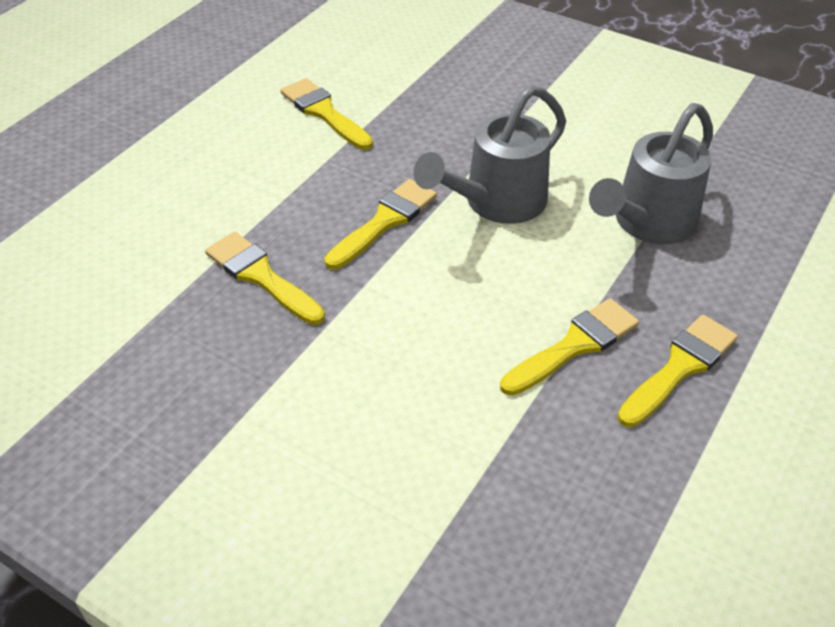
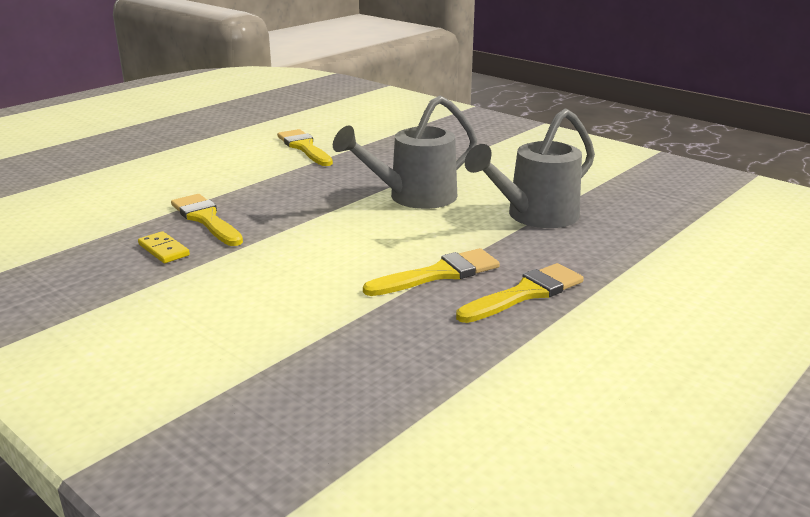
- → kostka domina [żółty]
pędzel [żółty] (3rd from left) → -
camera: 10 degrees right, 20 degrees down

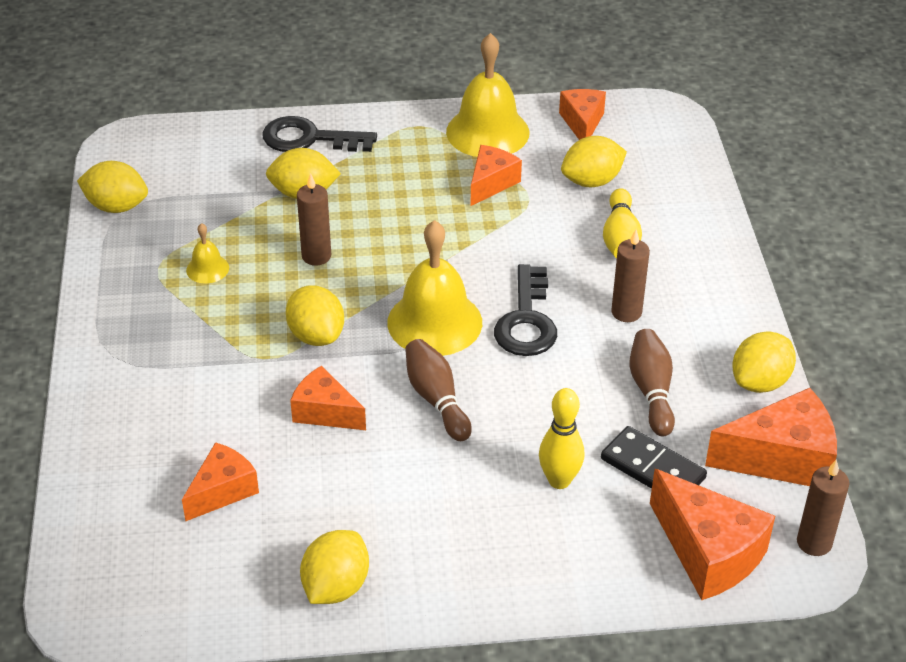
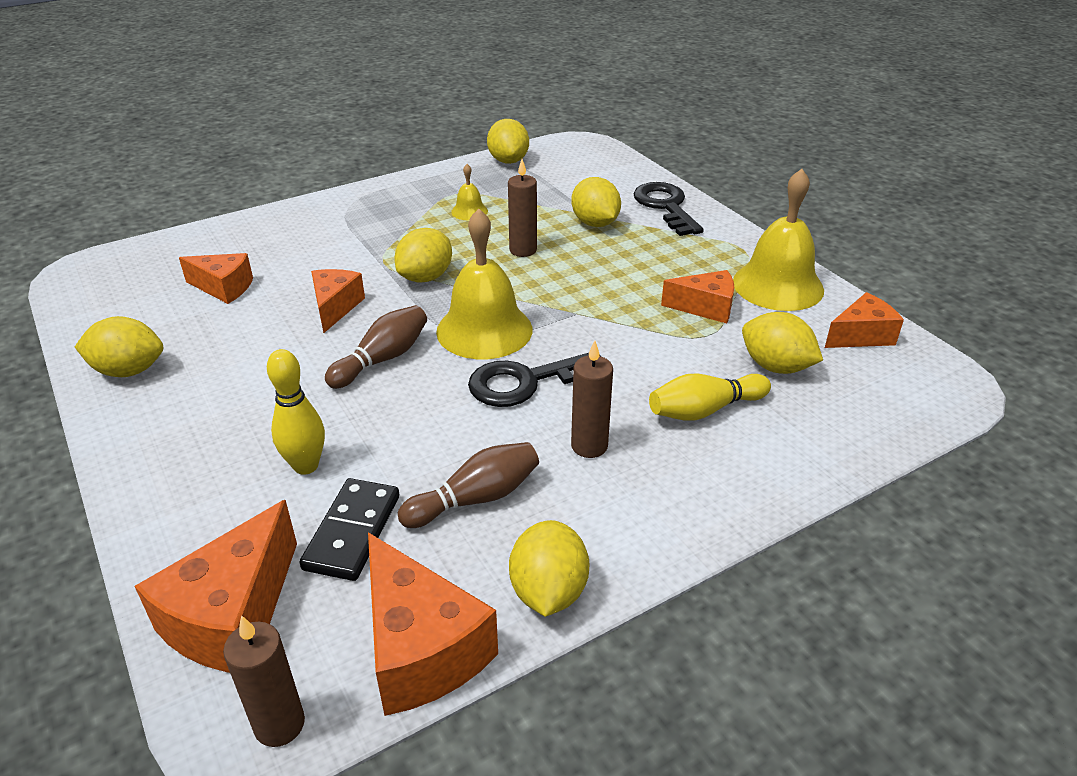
cytryna [żółty] (6th from left in the first image) → cytryna [żółty] (4th from left), 75 degrees clockwise
camera: 65 degrees right, 5 degrees down

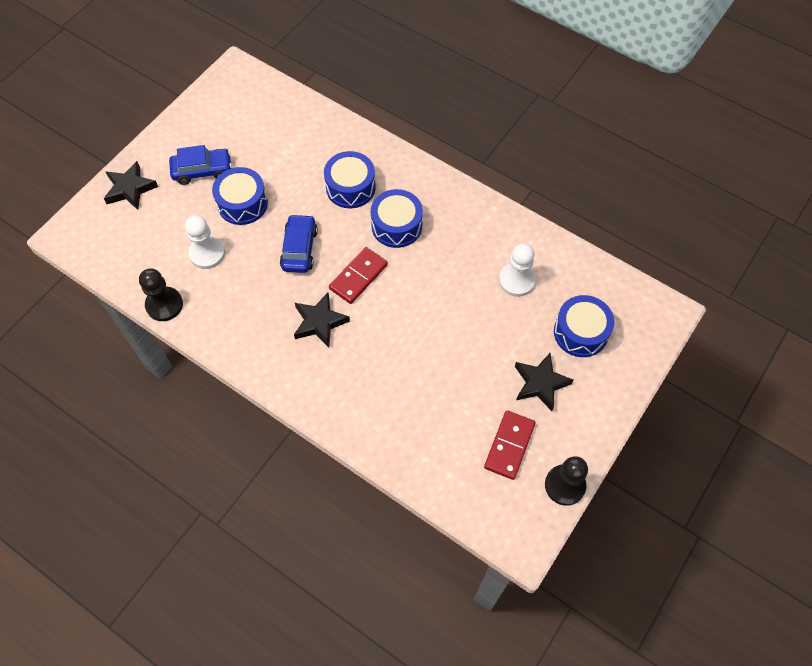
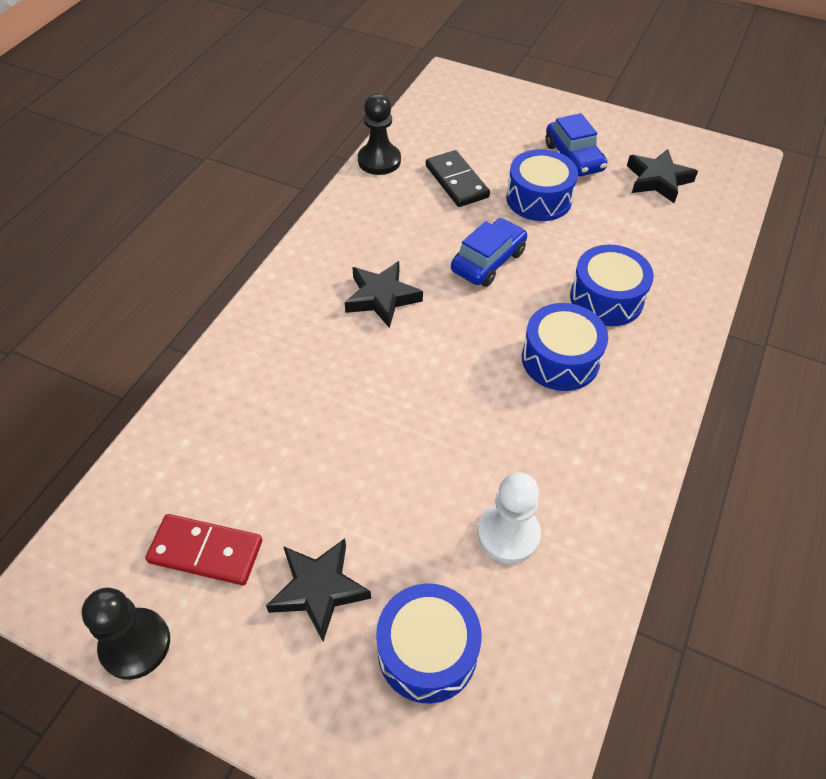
pionek [biały] (1st from left) → kostka domina [czarny]
samochód [niebieski] (2nd from left in the first image) → samochód [niebieski] (1st from left), 45 degrees counterclockwise
gwiazda [czarny] (1st from left in the first image) → gwiazda [czarny] (3rd from left), moved
kostka domina [czerwony] (1st from left) → -
camera: 80 degrees right, 10 degrees down

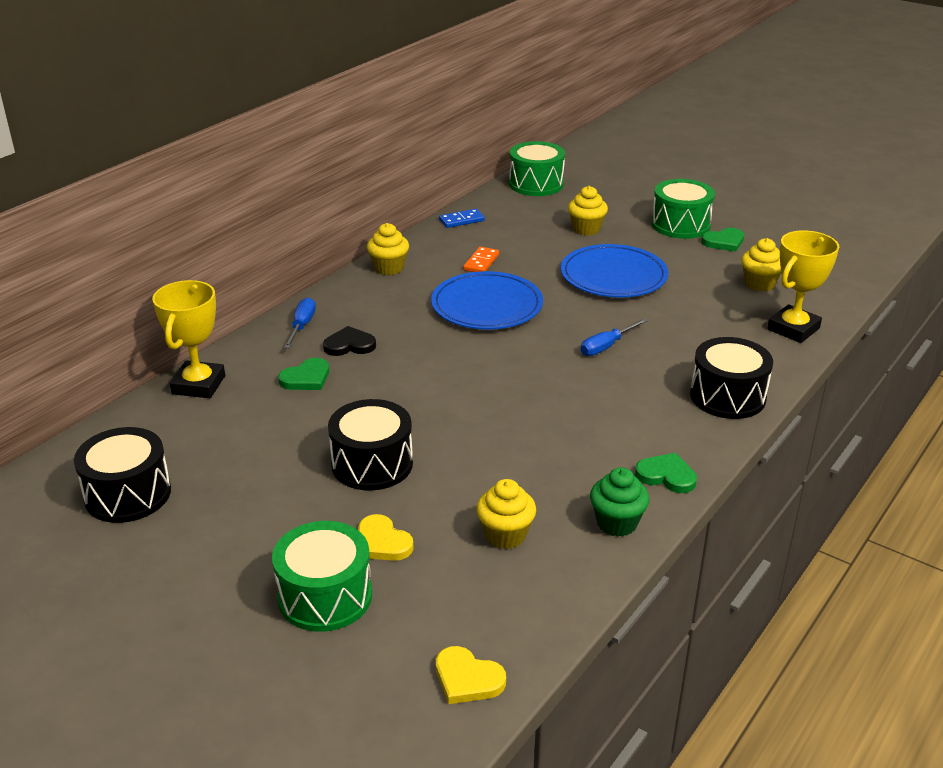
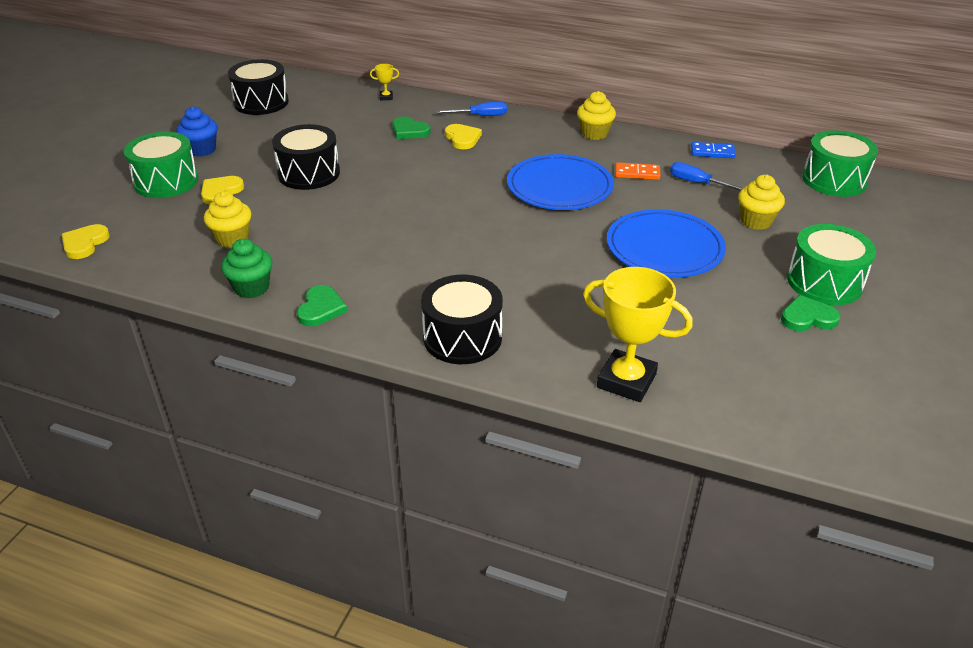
- → muffinka [niebieski]
puchar [żółty] (1st from left), x0.42
serce [czarny] → serce [żółty] (3rd from left)
śrubokręt [niebieski] (2nd from left), moved
kostka domina [niebieski], 45 degrees counterclockwise
serce [zielony] (3rd from left), 120 degrees clockwise
muffinka [żółty] (4th from left) → -
camera: 75 degrees right, 5 degrees up

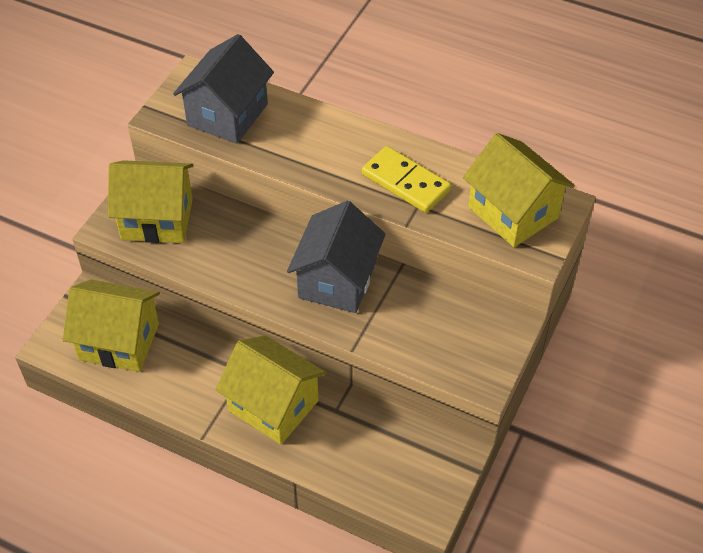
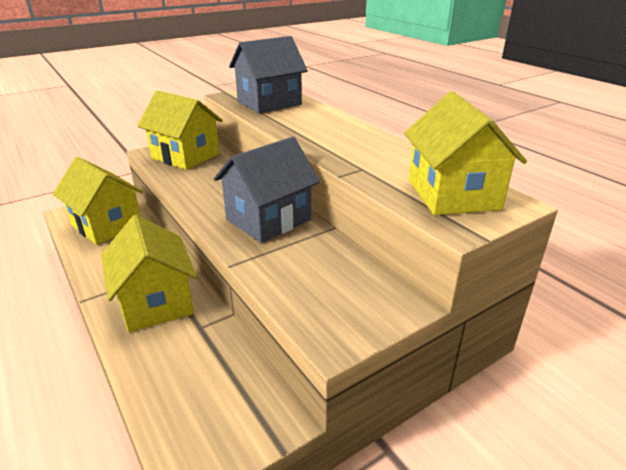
kostka domina [żółty] → -
camera: 30 degrees right, 20 degrees down

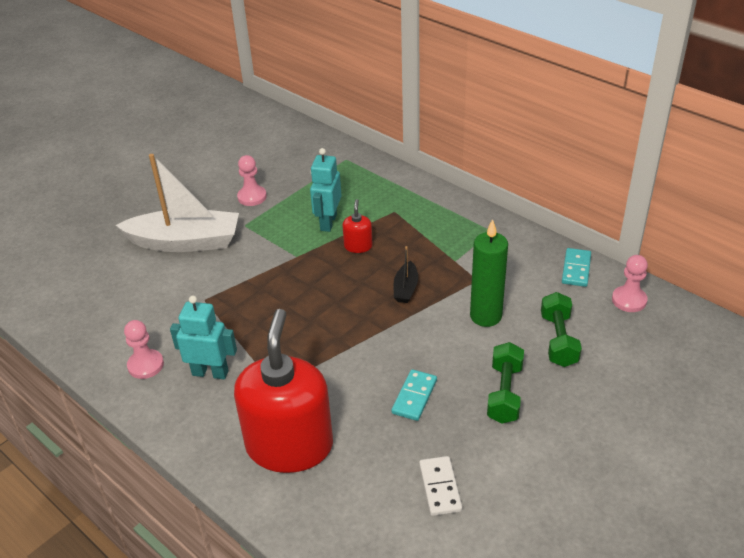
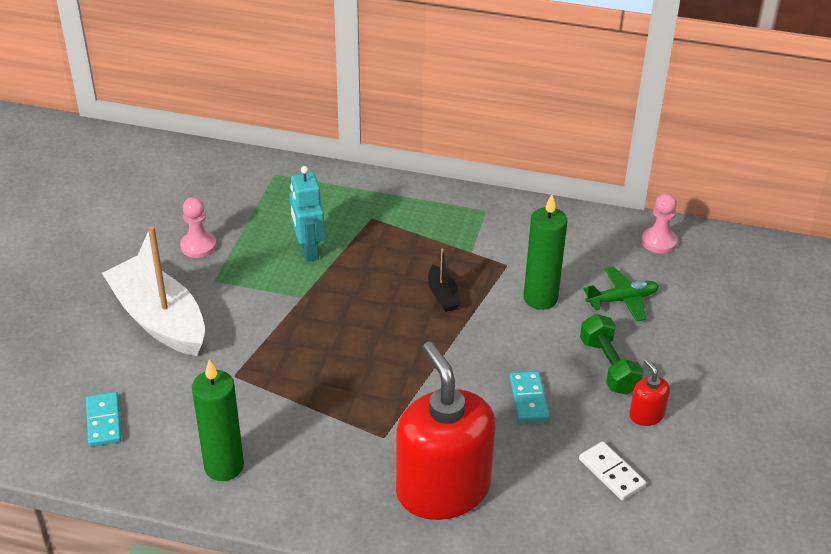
kostka domina [turkusowy] (2nd from left in the first image) → kostka domina [turkusowy] (1st from left), moved
łódka [biały], 105 degrees counterclockwise
pionek [różowy] (1st from left) → świeca [zielony] (1st from left)
hantel [zielony] (2nd from left) → samolot [zielony]
dozownik mydła [czerwony] (2nd from left), moved
robot [turkusowy] (1st from left) → -
camera: 30 degrees left, 0 degrees up

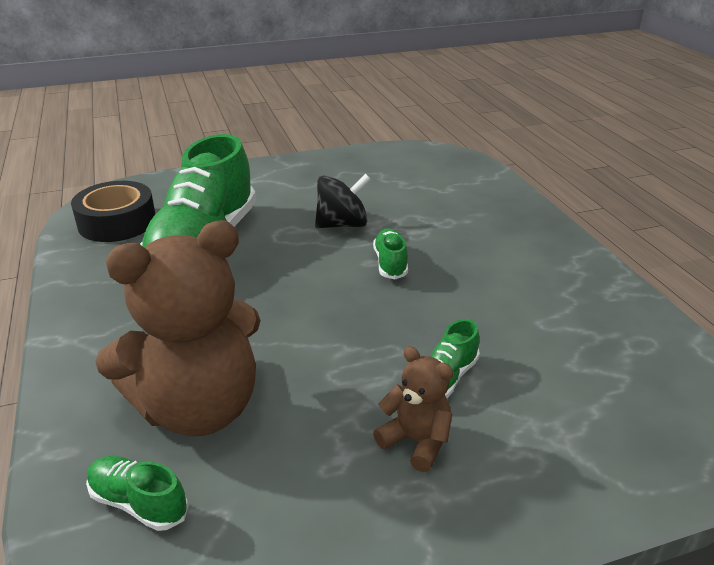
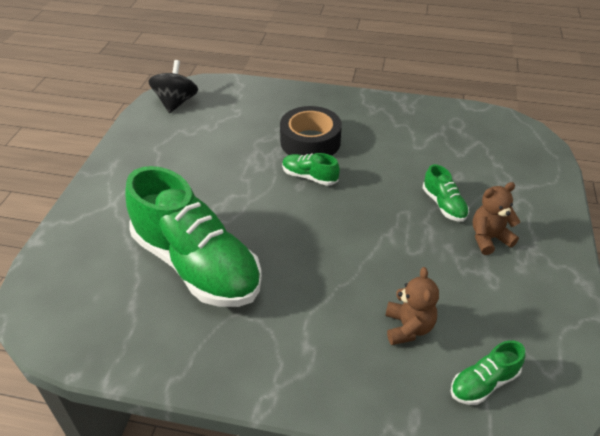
bączek [czarny], moved
taśma klejąca [czarny], moved
miś [brązowy] (1st from left), x0.47
camera: 60 degrees left, 10 degrees up

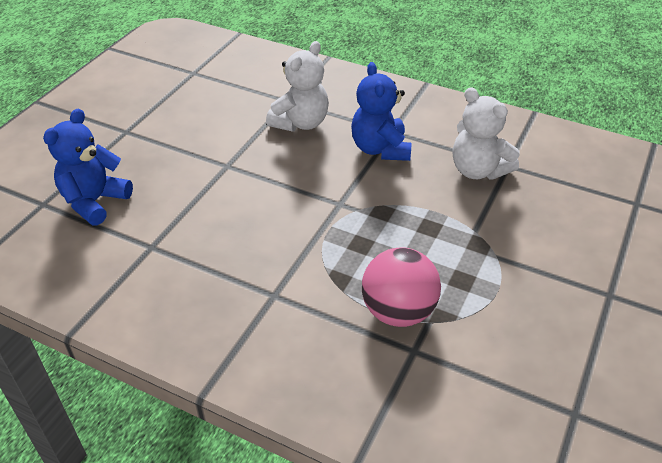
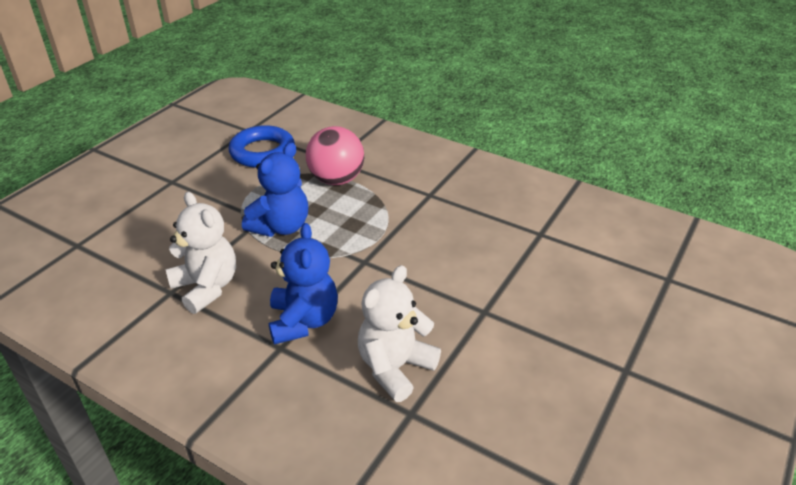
- → pierścień [niebieski]
miś [niebieski] (1st from left), moved
camera: 175 degrees left, 5 degrees down

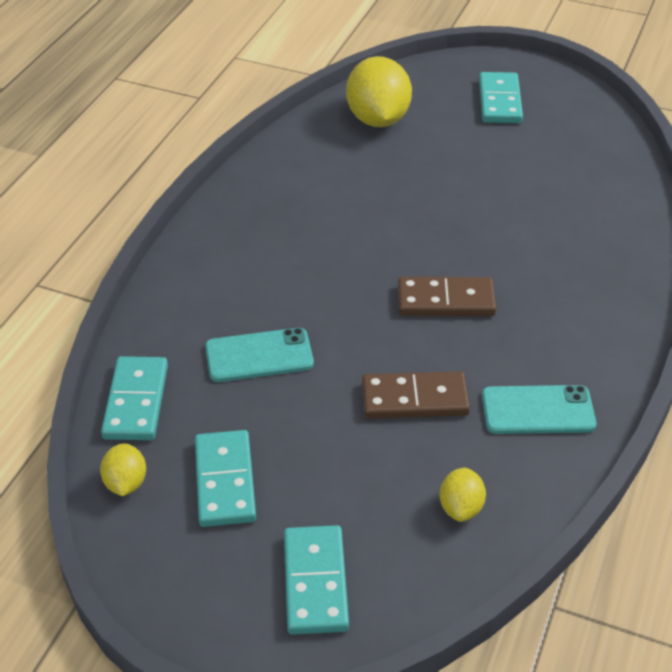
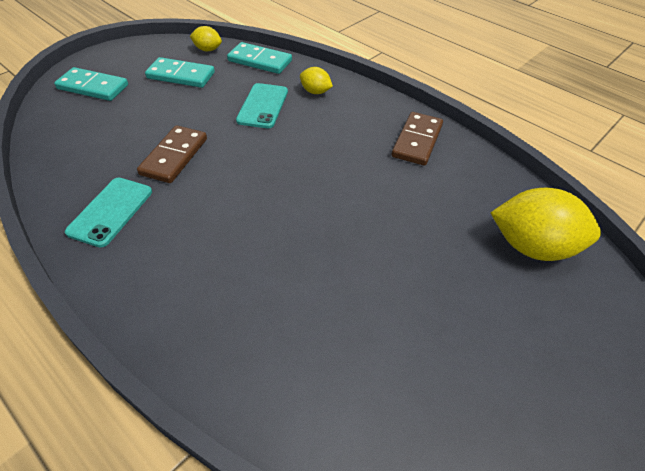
cytryna [żółty] (3rd from left in the first image) → cytryna [żółty] (2nd from left), moved
kostka domina [brązowy] (2nd from left), moved
kostka domina [turkusowy] (4th from left) → -
camera: 110 degrees right, 5 degrees up

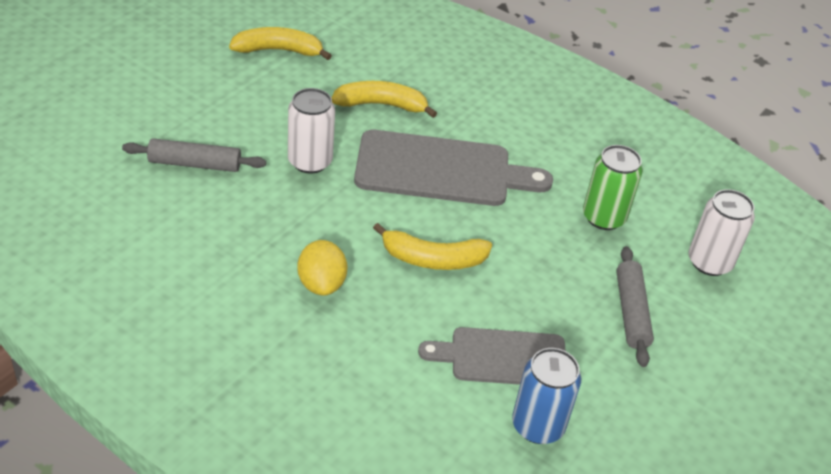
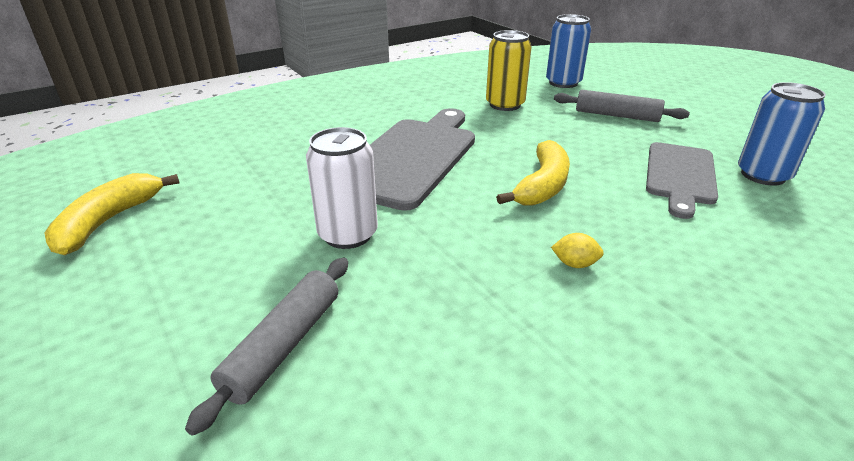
puszka [zielony] → puszka [żółty]
puszka [biały] (2nd from left) → puszka [niebieski] (1st from left)
cytryna [żółty], x0.54
banan [żółty] (2nd from left) → -
camera: 65 degrees left, 10 degrees down

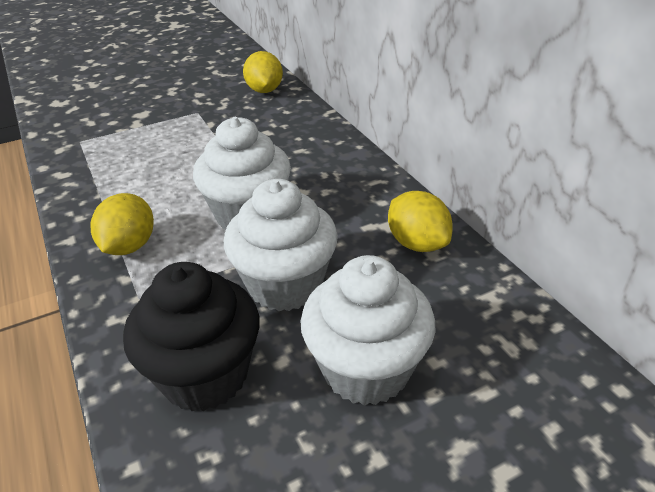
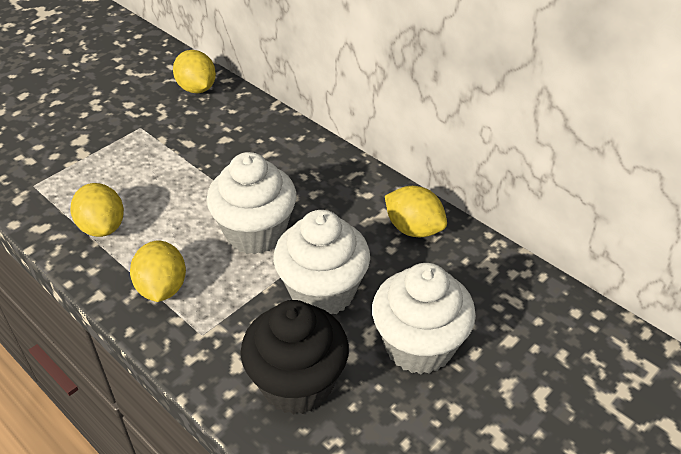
- → cytryna [żółty] (1st from left)
camera: 20 degrees left, 5 degrees up

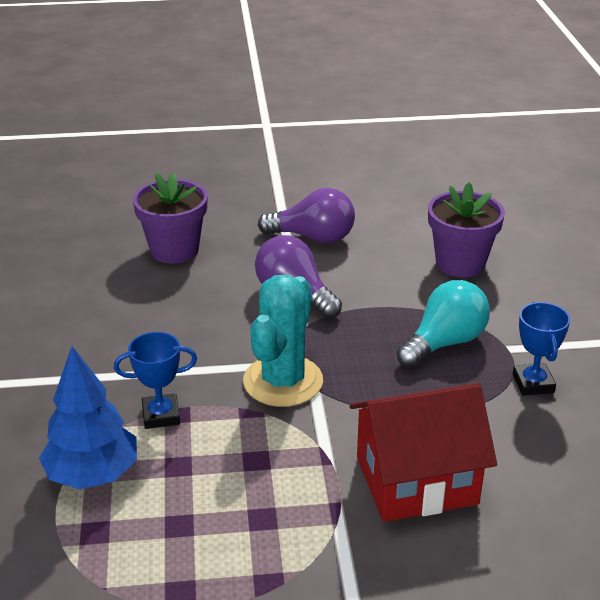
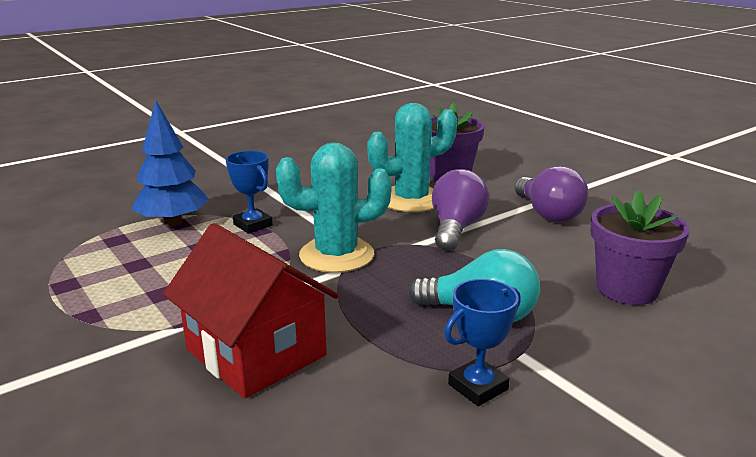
- → kaktus [turkusowy] (2nd from left)
camera: 60 degrees right, 10 degrees down

